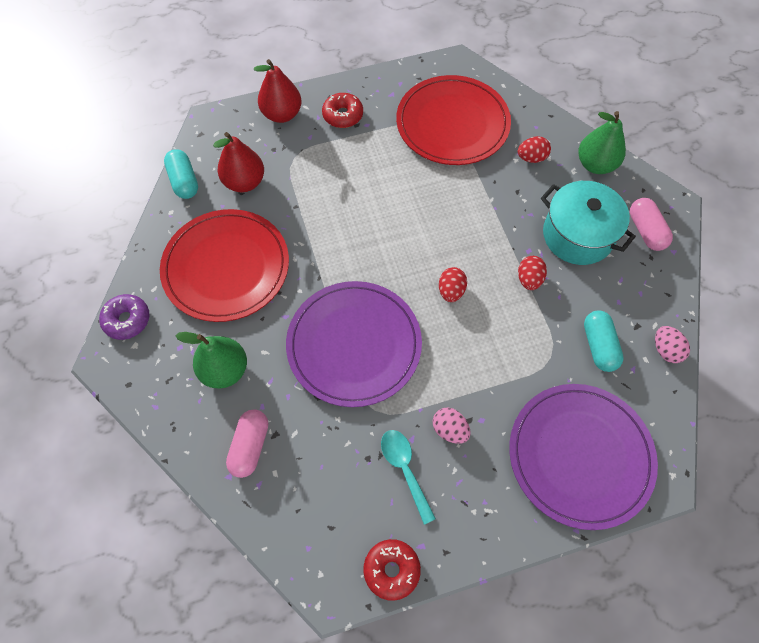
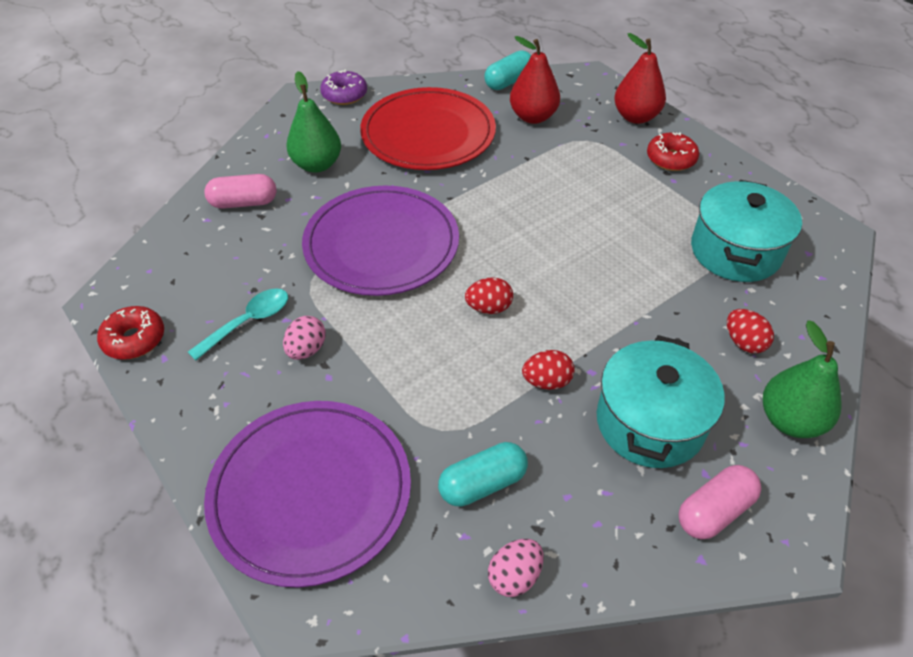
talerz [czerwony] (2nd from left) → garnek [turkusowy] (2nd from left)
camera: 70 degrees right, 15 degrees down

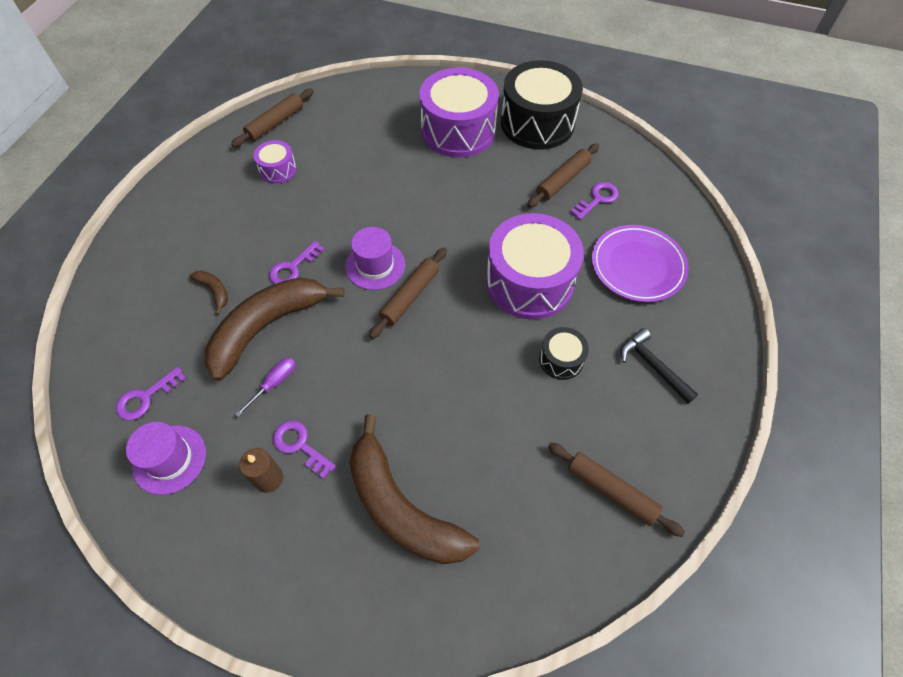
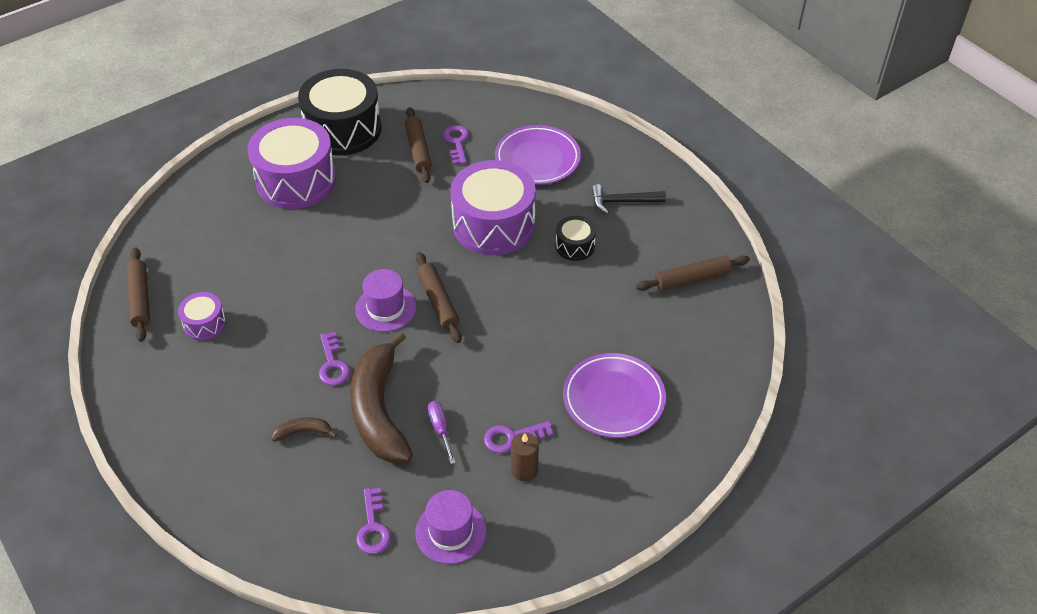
banan [brązowy] (3rd from left) → talerz [fioletowy] (2nd from left)
camera: 55 degrees left, 10 degrees down

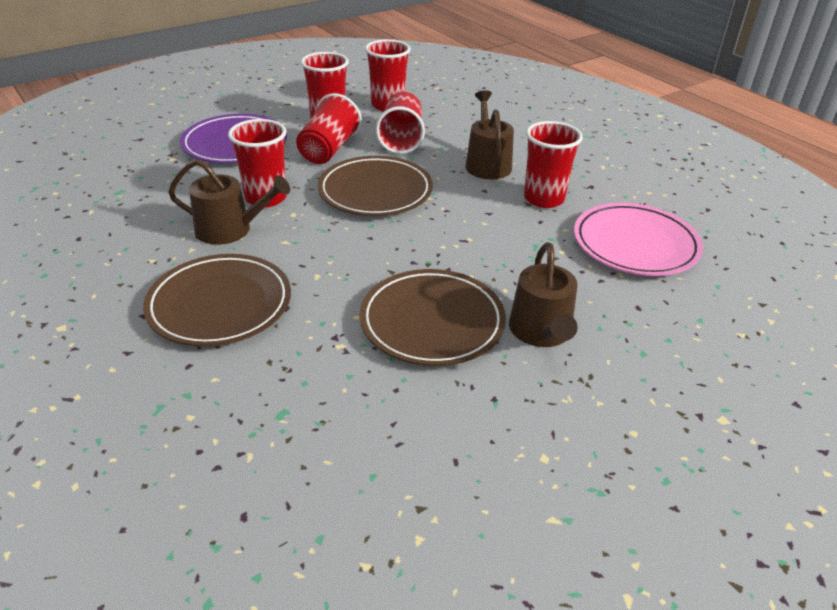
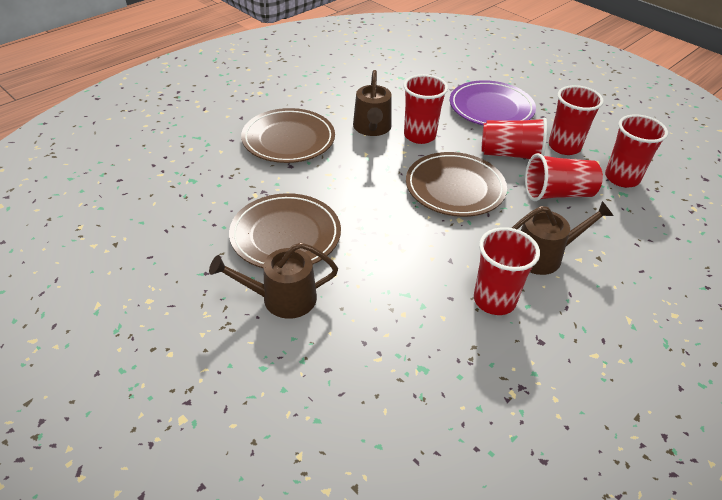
talerz [różowy] → -
camera: 80 degrees right, 5 degrees up

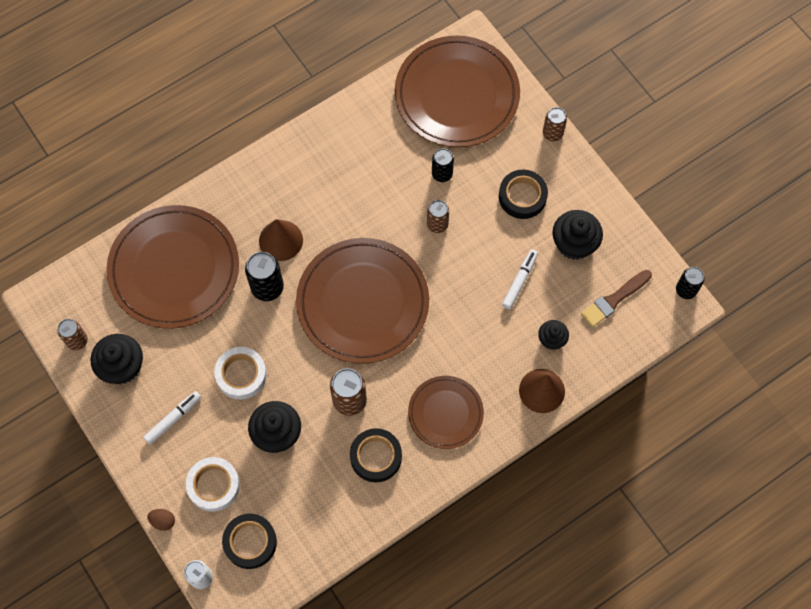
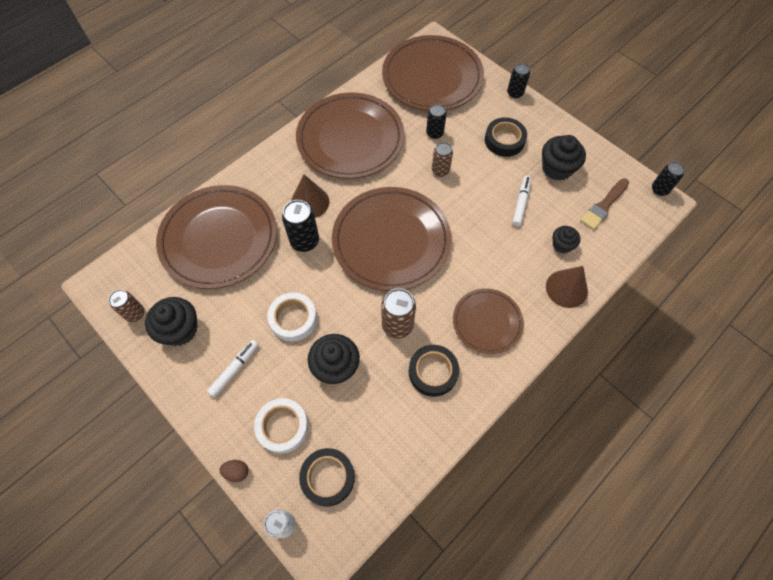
- → talerz [brązowy] (2nd from left)
puszka [brązowy] (4th from left) → puszka [czarny] (3rd from left)
camera: 10 degrees left, 5 degrees down

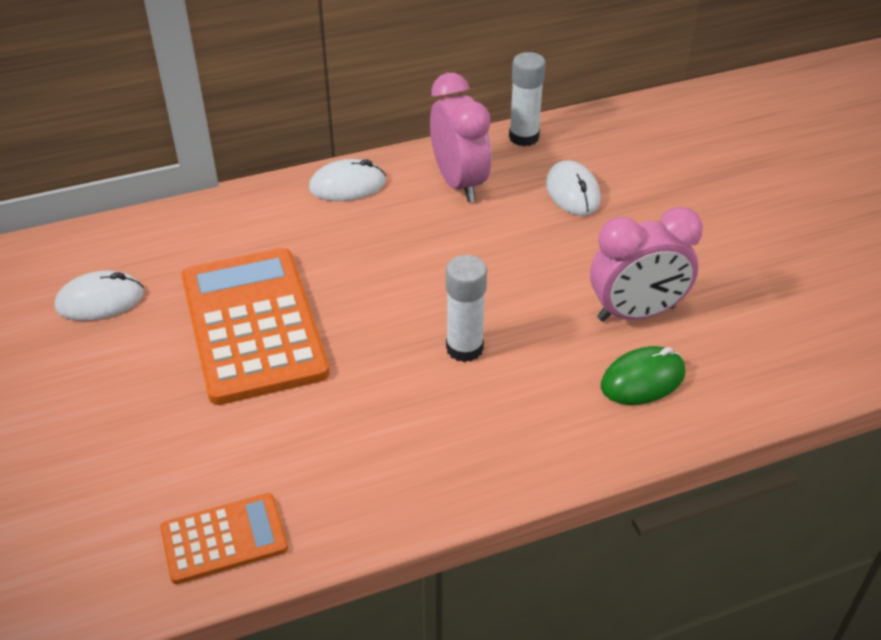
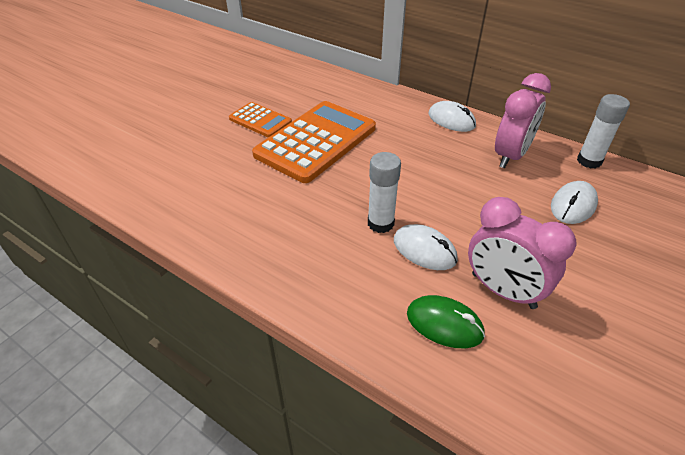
kalkulator [pomarańczowy] (1st from left), moved
myszka [biały] (1st from left), moved
camera: 55 degrees right, 0 degrees up

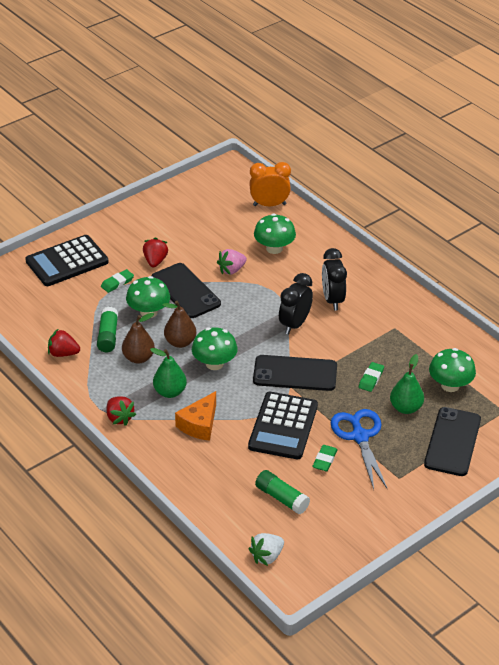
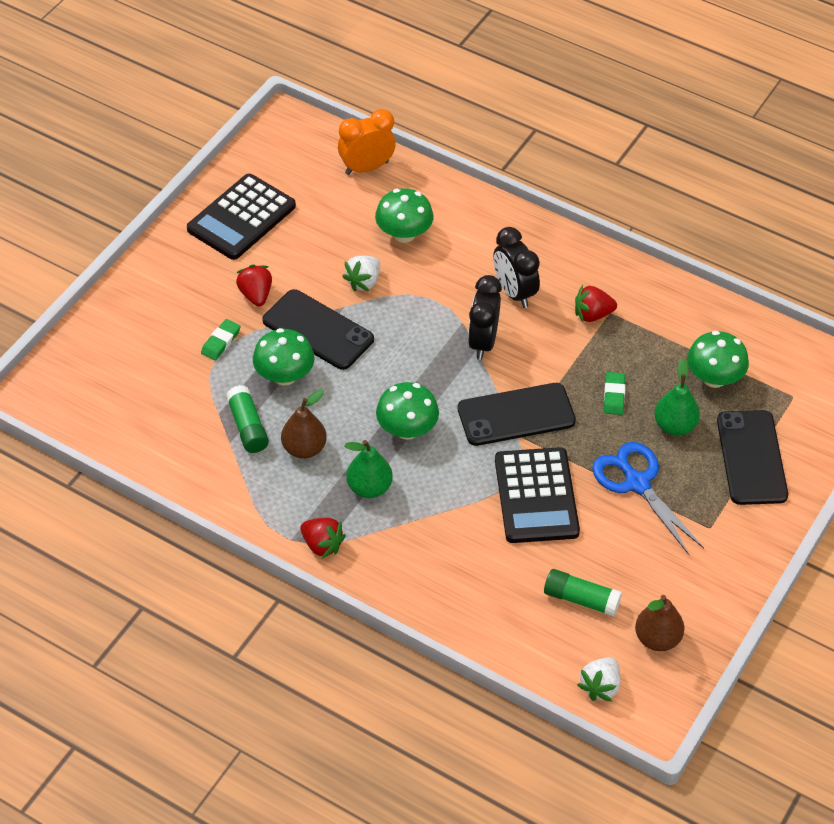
kalkulator [czarny] (1st from left), moved
truskawka [różowy] → truskawka [biały] (1st from left)
truskawka [czerwony] (1st from left in the first image) → truskawka [czerwony] (3rd from left), moved
gruszka [brązowy] (2nd from left), moved
ser [pomarańczowy] → -
gumka do mazania [zielony] (2nd from left) → -
camera: 20 degrees left, 10 degrees up

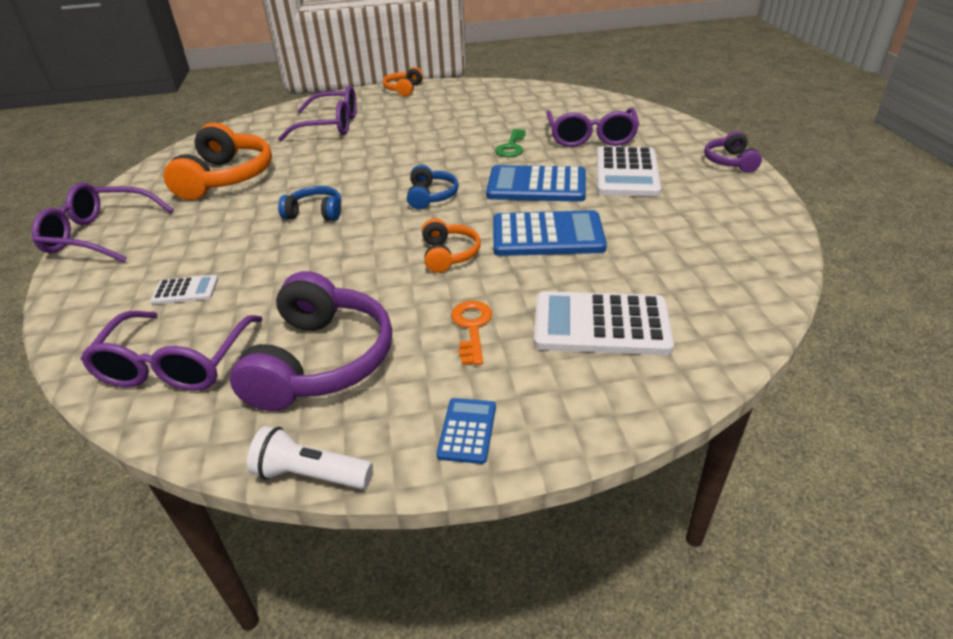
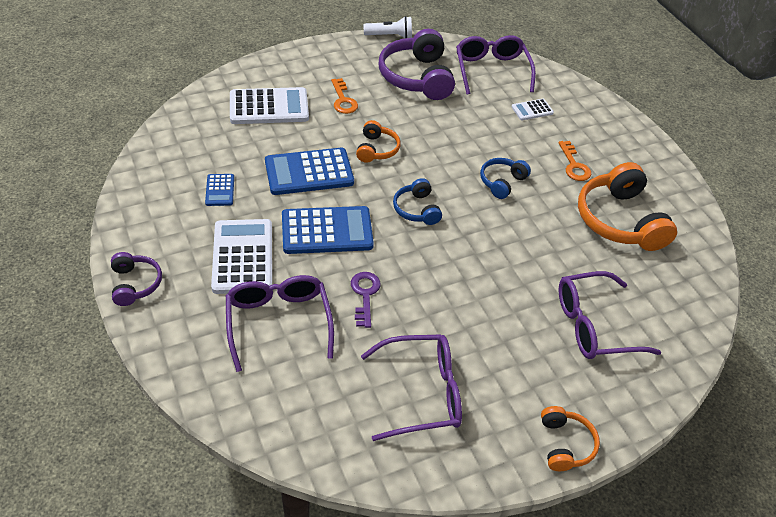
kalkulator [niebieski] (1st from left), moved
klucz [zielony] → klucz [fioletowy]
słuchawki [pomarańczowy] (3rd from left in the first image) → słuchawki [pomarańczowy] (1st from left), 150 degrees counterclockwise
okulary [fioletowy] (1st from left in the first image) → okulary [fioletowy] (2nd from left), moved
słuchawki [niebieski] (1st from left in the first image) → słuchawki [niebieski] (2nd from left), 135 degrees clockwise
- → klucz [pomarańczowy] (2nd from left)
camera: 160 degrees right, 10 degrees up

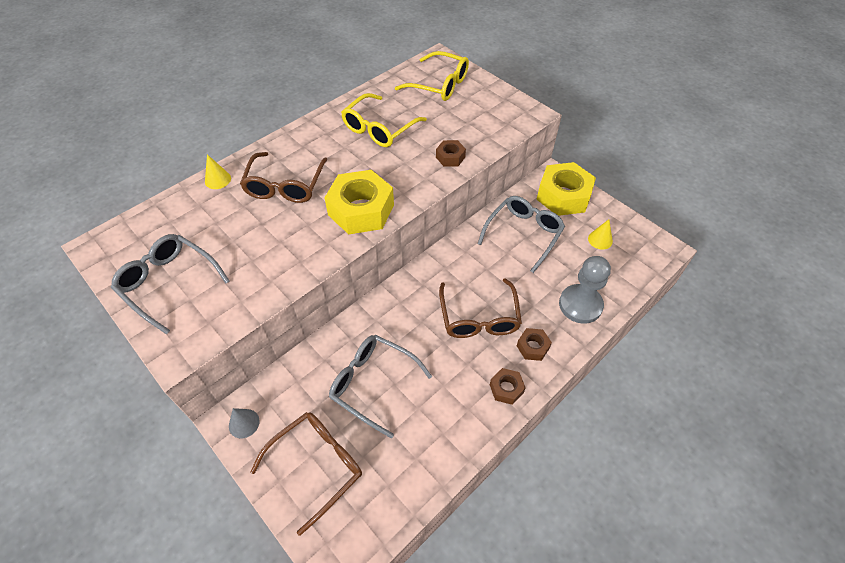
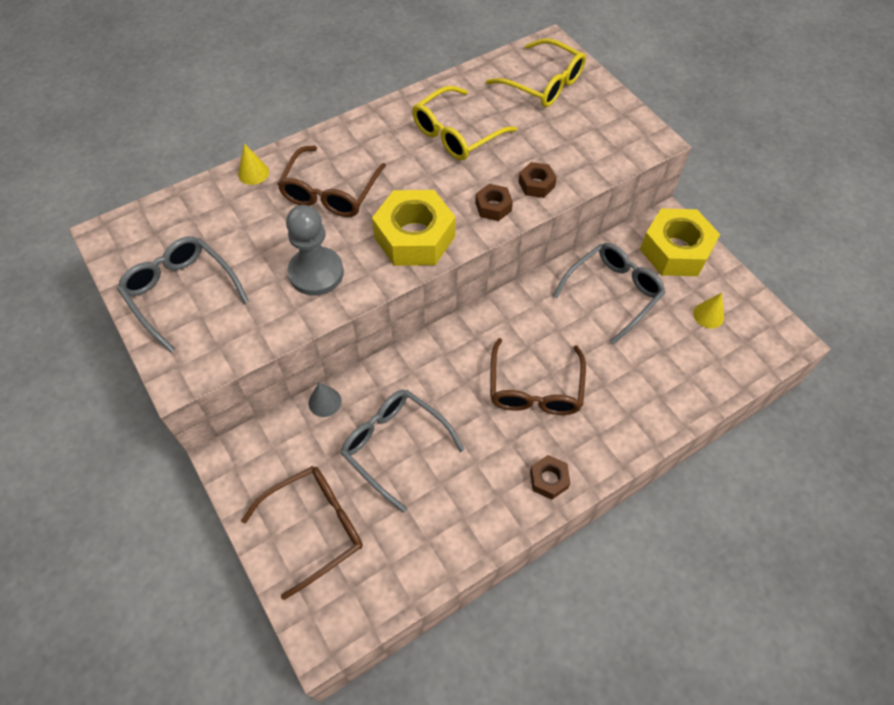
pionek [szary], moved
stożek [szary], moved
nakrętka [brązowy] (3rd from left in the first image) → nakrętka [brązowy] (1st from left), moved
camera: 10 degrees right, 5 degrees up

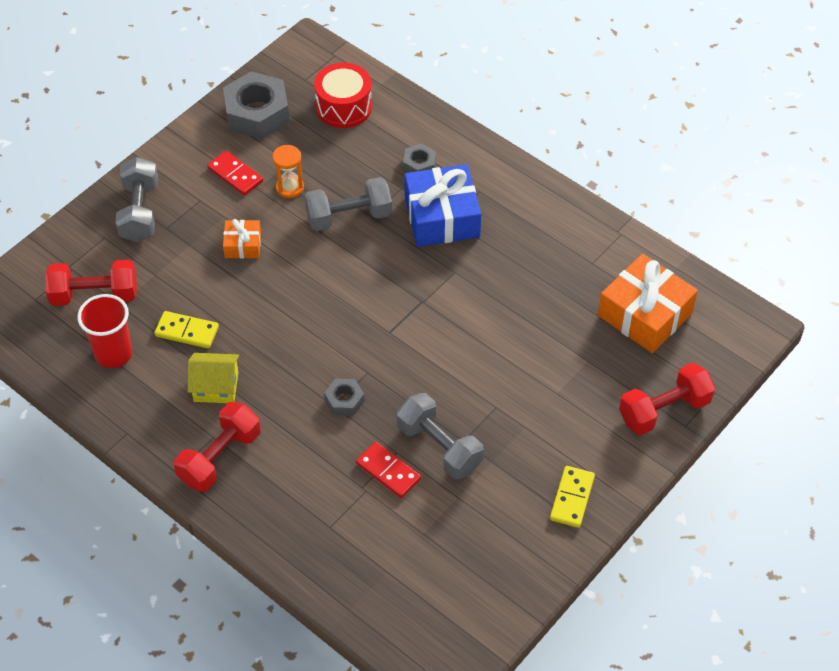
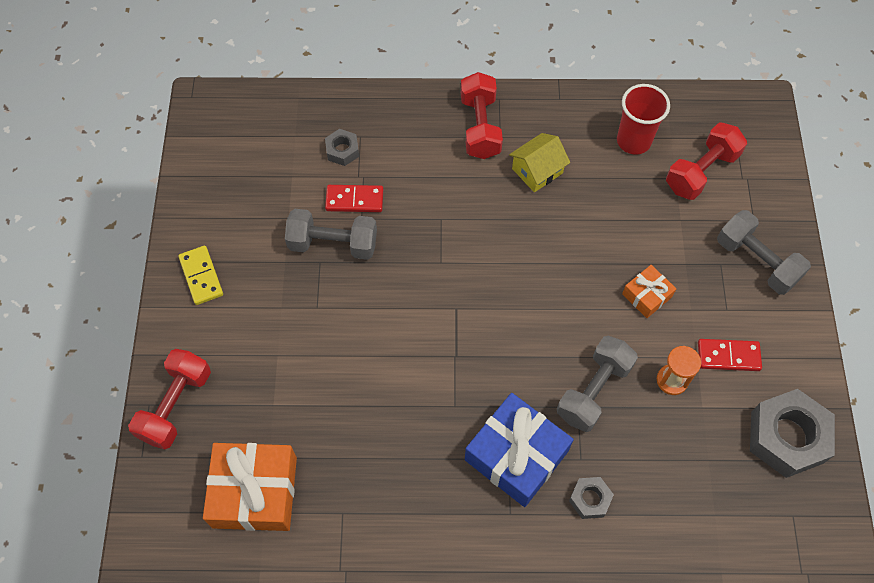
nakrętka [szary] (2nd from left in the first image) → nakrętka [szary] (1st from left), moved
kostka domina [żółty] (1st from left) → -
bęben [czerwony] → -
camera: 140 degrees right, 10 degrees up

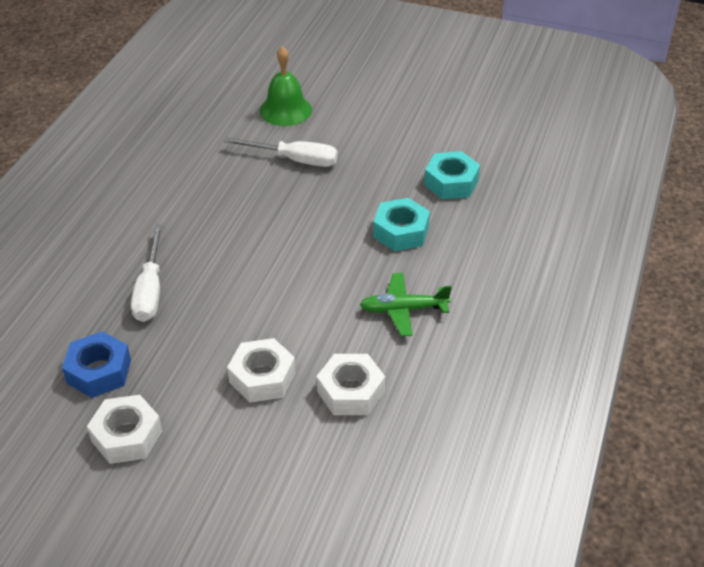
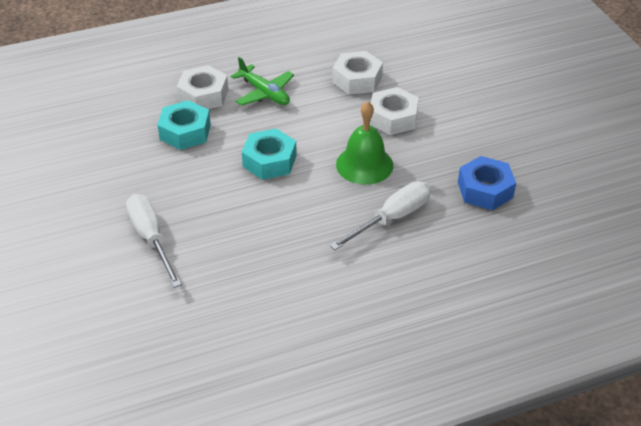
nakrętka [biały] (1st from left), moved
nakrętka [turkusowy] (2nd from left), moved
dzwonek [zielony], moved
camera: 130 degrees left, 0 degrees up

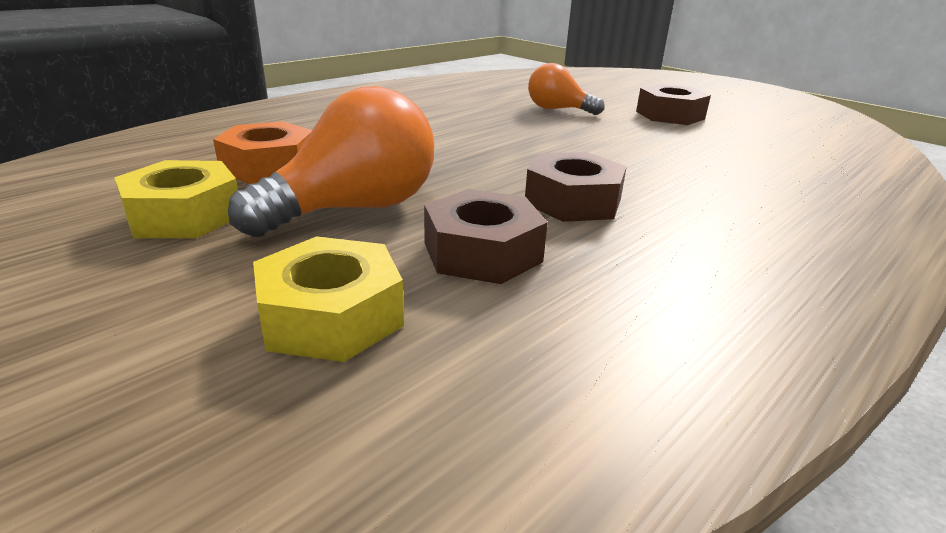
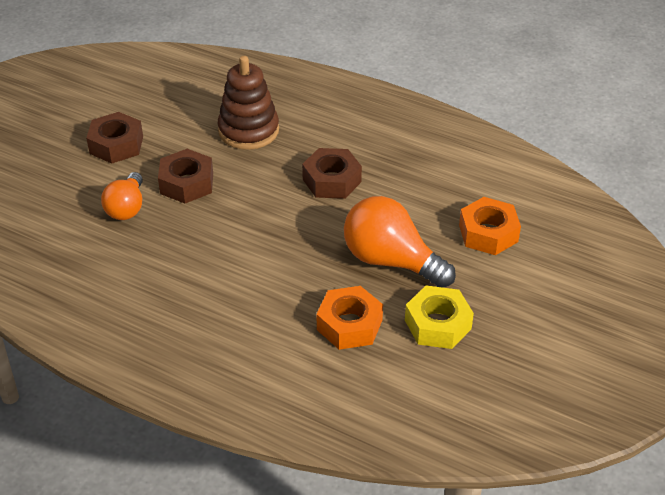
nakrętka [brązowy] (1st from left in the first image) → nakrętka [brązowy] (2nd from left), moved
- → zabawka nakładanka [brązowy]
nakrętka [żółty] (2nd from left) → nakrętka [pomarańczowy] (2nd from left)
camera: 105 degrees left, 15 degrees up

